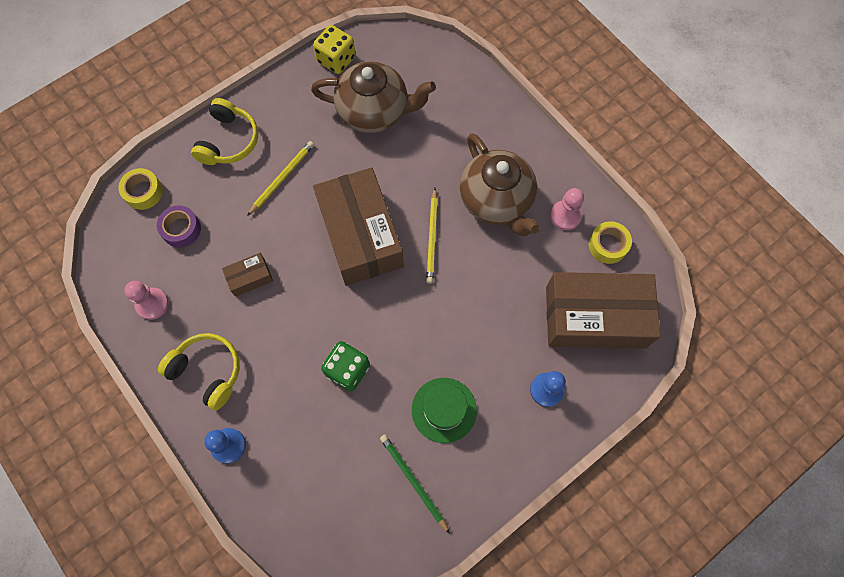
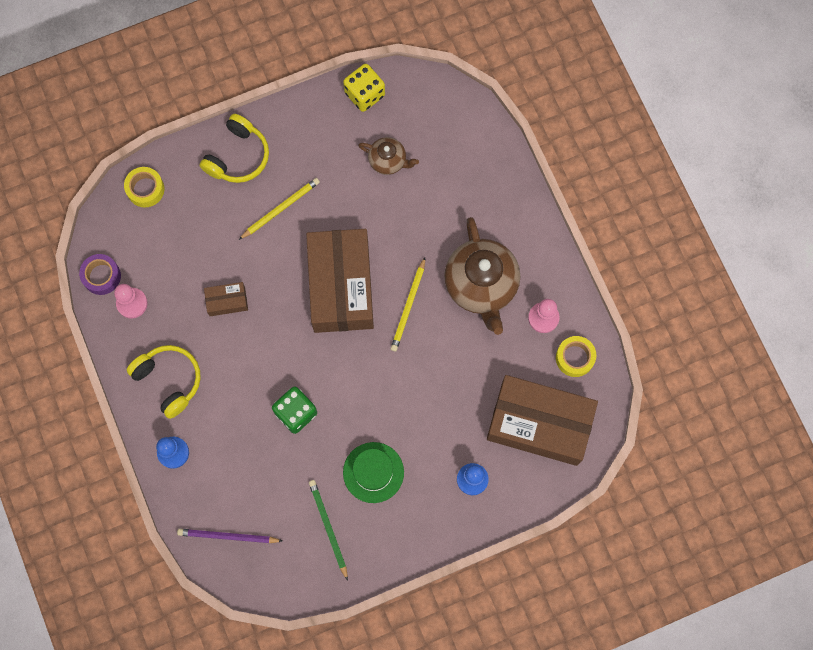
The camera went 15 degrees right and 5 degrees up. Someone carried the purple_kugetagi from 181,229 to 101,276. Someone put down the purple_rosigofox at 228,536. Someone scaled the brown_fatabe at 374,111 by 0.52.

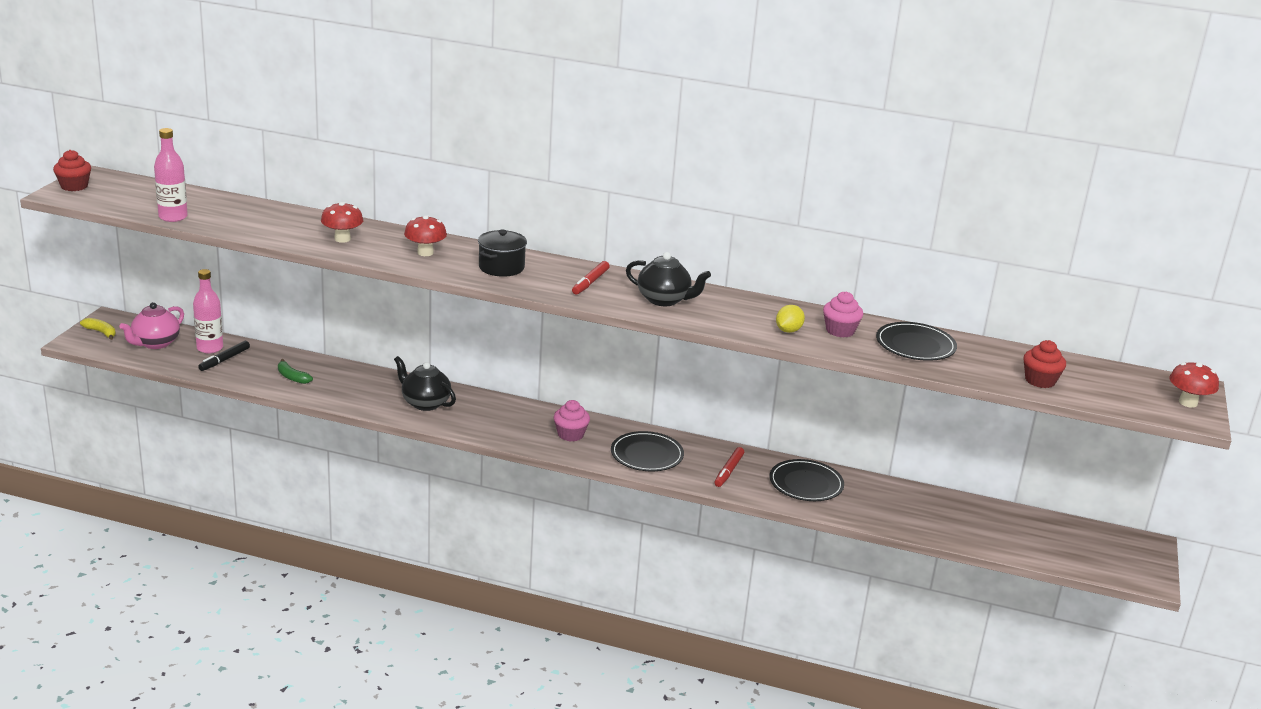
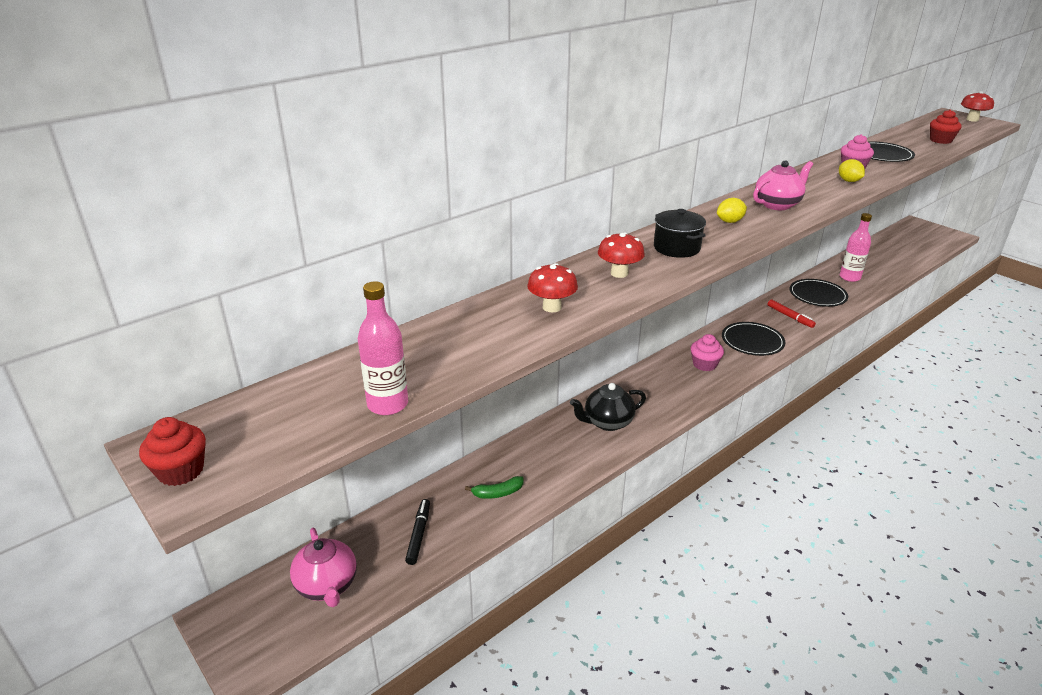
The camera went 55 degrees left and 5 degrees up. Someone rotated the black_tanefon at 224,360 by 150 degrees counterclockwise. Someone swapped the red_tanefon at 590,282 for the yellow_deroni at 730,221. Someone repainted the black_fatabe at 664,300, which became the pink_fatabe at 777,204. Someone carried the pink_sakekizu from 210,348 to 849,277. Someone took away the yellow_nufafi at 101,332.

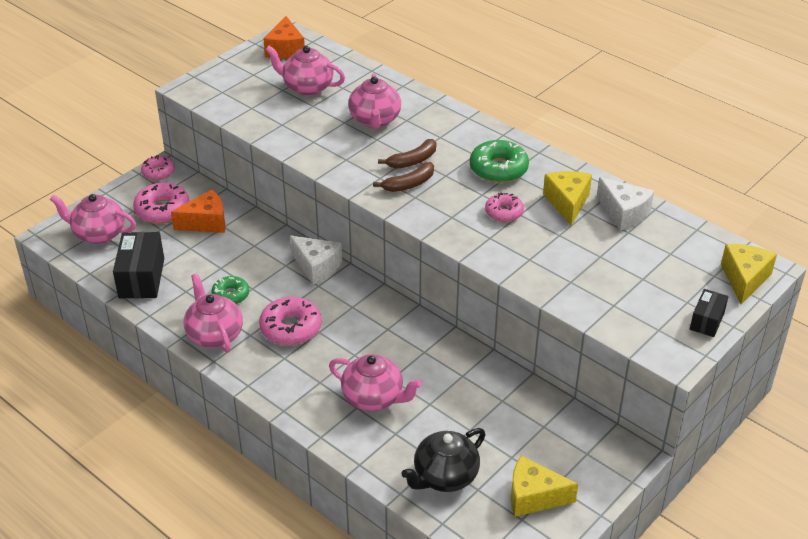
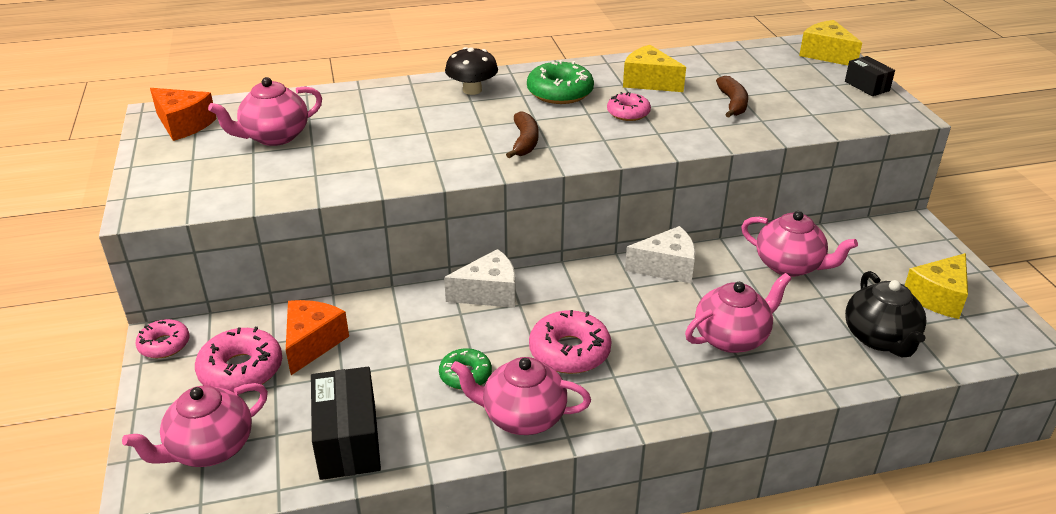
The camera went 55 degrees left and 5 degrees down. Someone rotated the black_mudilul at 142,278 by 45 degrees clockwise. Someone put down the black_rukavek at 472,90. Someone carried the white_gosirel from 623,213 to 666,267. Someone carried the brown_nufafi from 413,161 to 733,103. Someone carried the pink_fatabe from 375,120 to 790,265.

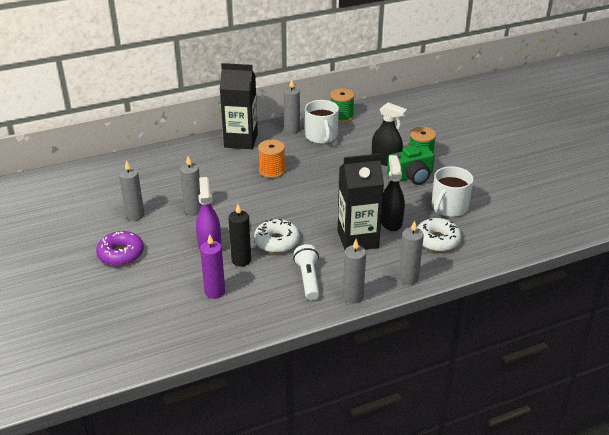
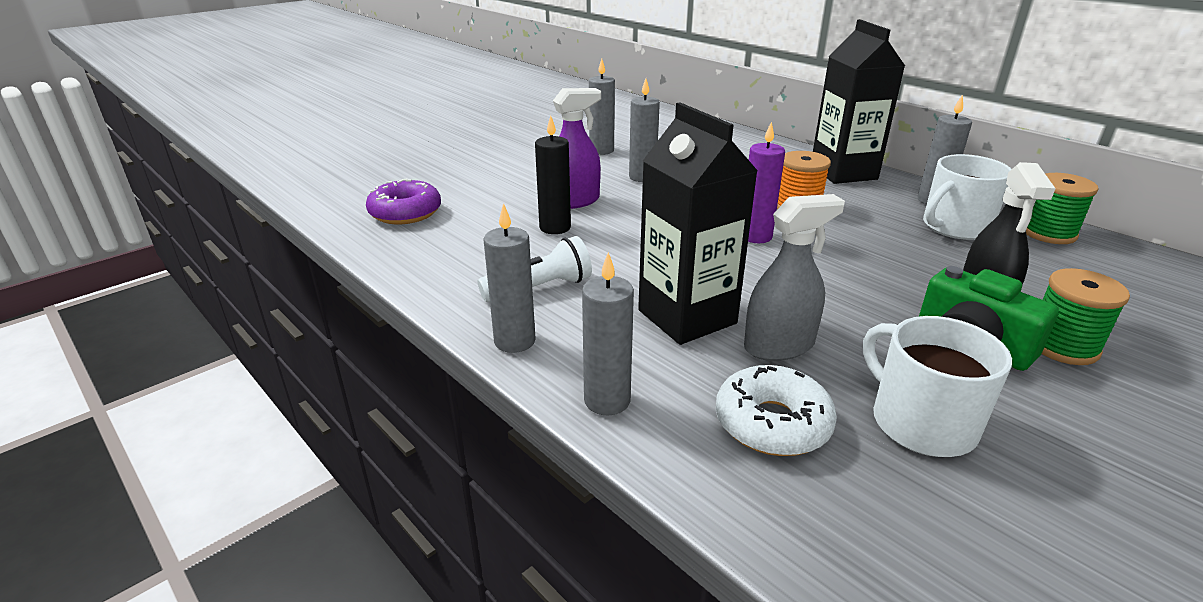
The camera went 70 degrees right and 5 degrees down. Someone carried the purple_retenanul from 121,254 to 405,213. Someone repainted the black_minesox at 391,221, which became the grey_minesox at 779,346. Someone carried the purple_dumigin from 215,292 to 755,236. Someone rotated the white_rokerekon at 449,207 by 45 degrees clockwise. Someone took away the white_retenanul at 277,242.

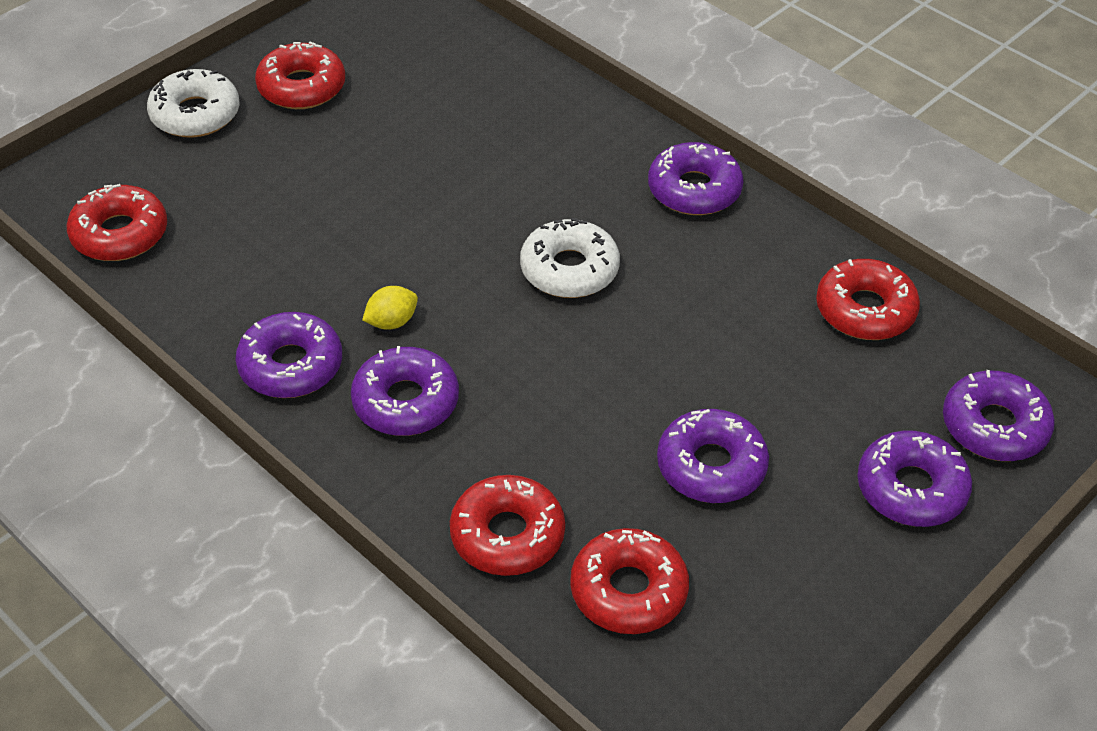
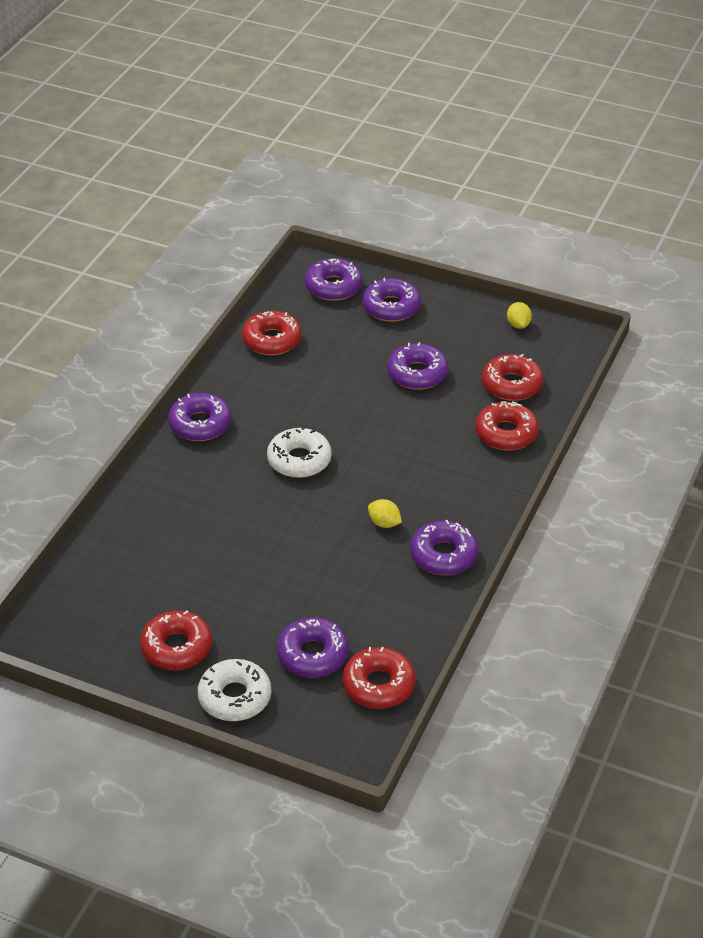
The camera went 110 degrees left and 5 degrees down. Someone carried the purple_retenanul from 405,402 to 312,655. Someone put down the yellow_deroni at 518,325.

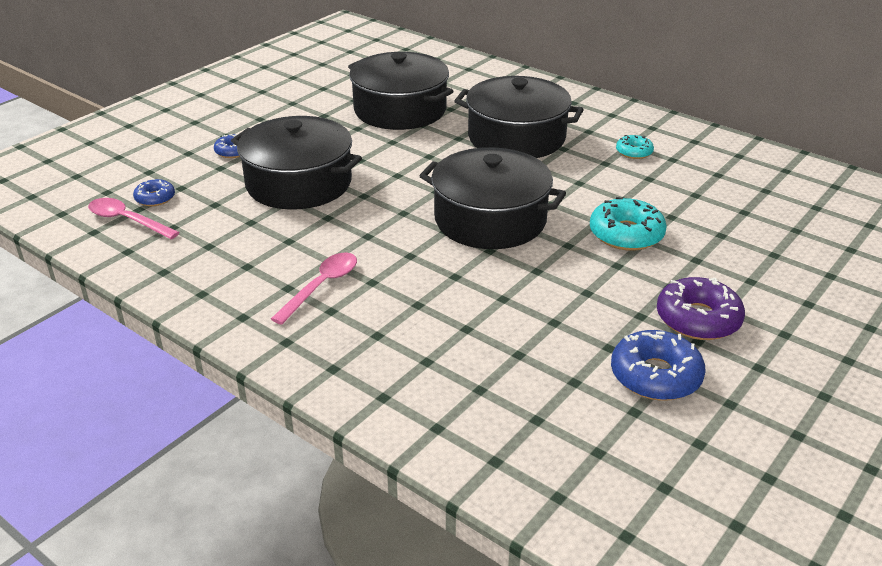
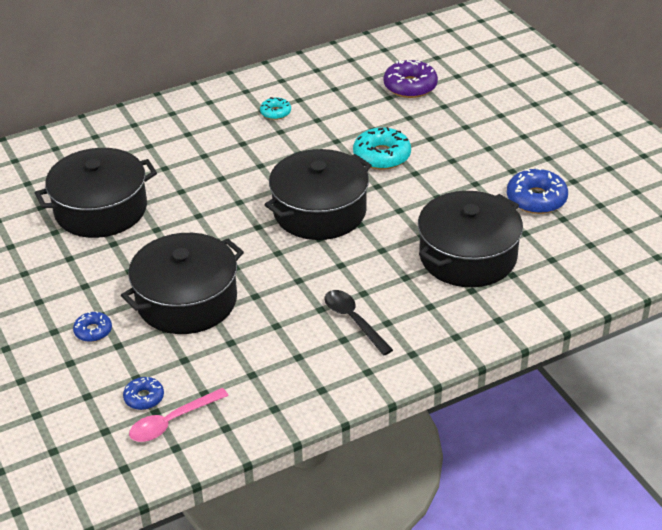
The camera went 65 degrees left and 5 degrees up. Someone repainted the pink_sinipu at 322,286, which became the black_sinipu at 353,320. Someone carried the purple_retenanul from 698,319 to 410,86. Someone carried the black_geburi from 516,137 to 467,256.

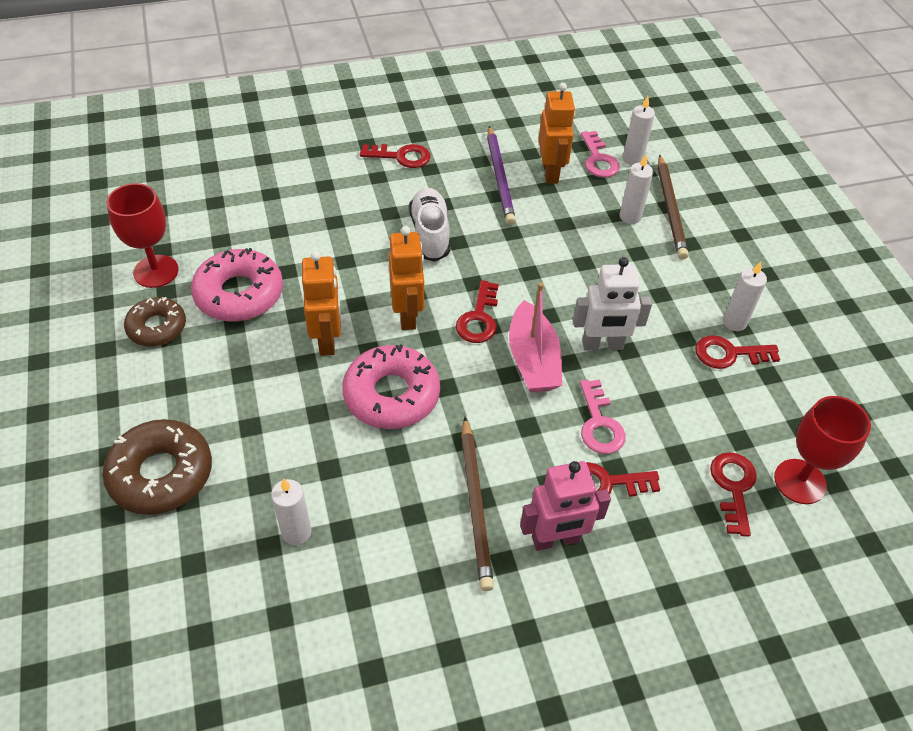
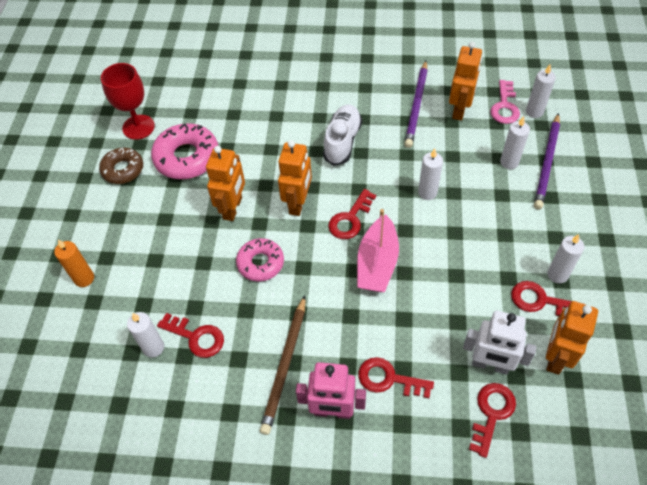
The camera went 25 degrees right and 5 degrees up. Someone swapped the brown_retenanul at 161,474 for the orange_dumigin at 84,278. Someone carried the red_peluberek from 401,156 to 196,337. Someone scaled the pink_retenanul at 391,395 by 0.64. Someone put down the white_dumigin at 427,192. Someone carried the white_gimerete from 602,345 to 490,365. Someone repainted the brown_rosigofox at 670,209, which became the purple_rosigofox at 547,163. Someone put down the orange_gimerete at 555,357. Someone took away the pink_peluberek at 599,424. Someone took away the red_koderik at 800,481.

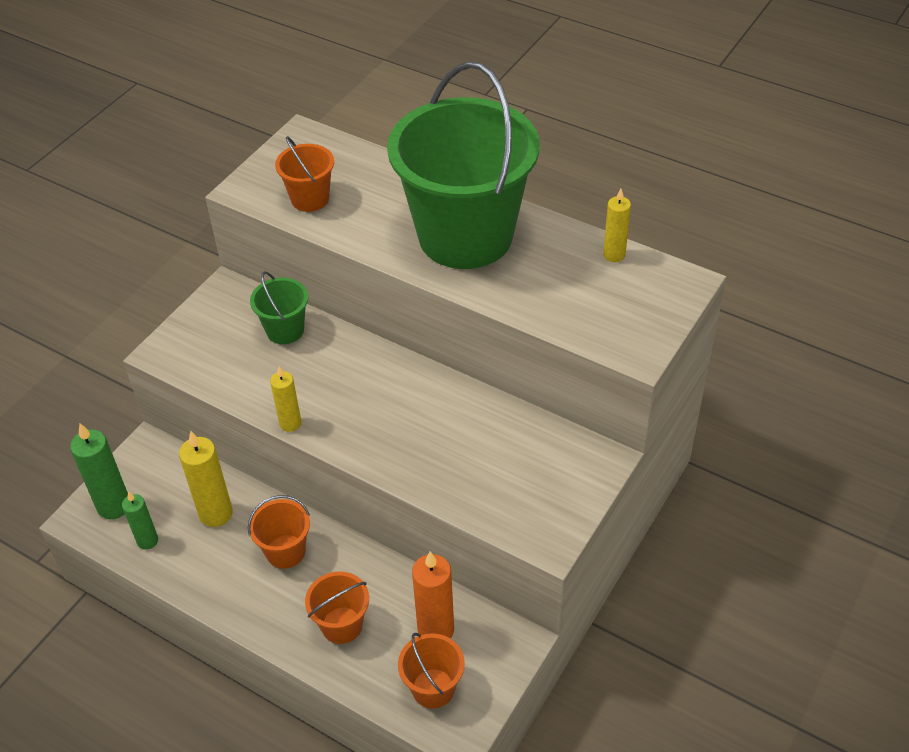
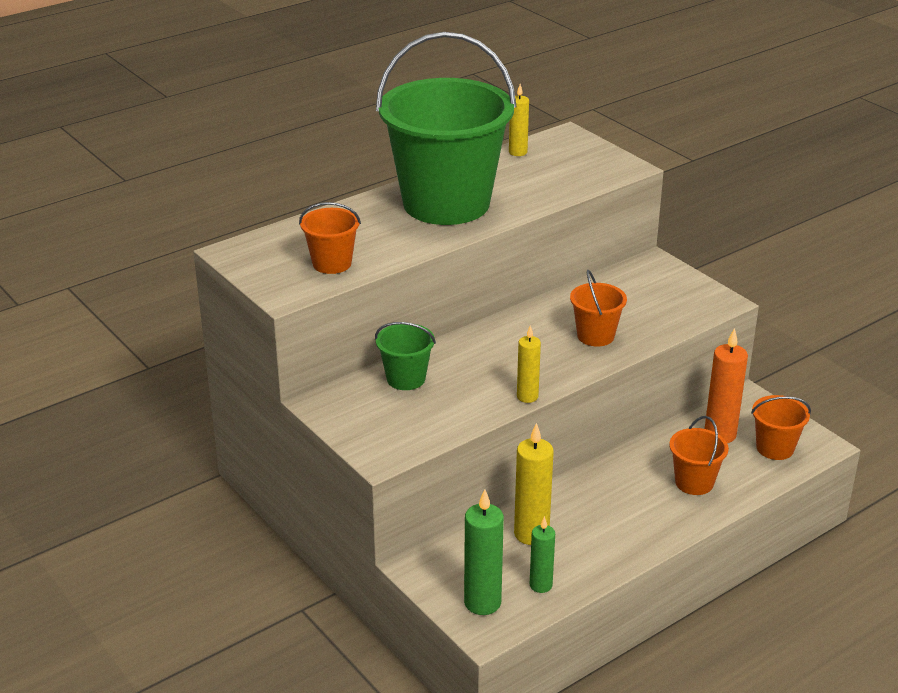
The camera went 70 degrees left and 15 degrees down. Someone carried the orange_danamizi from 285,551 to 595,336.

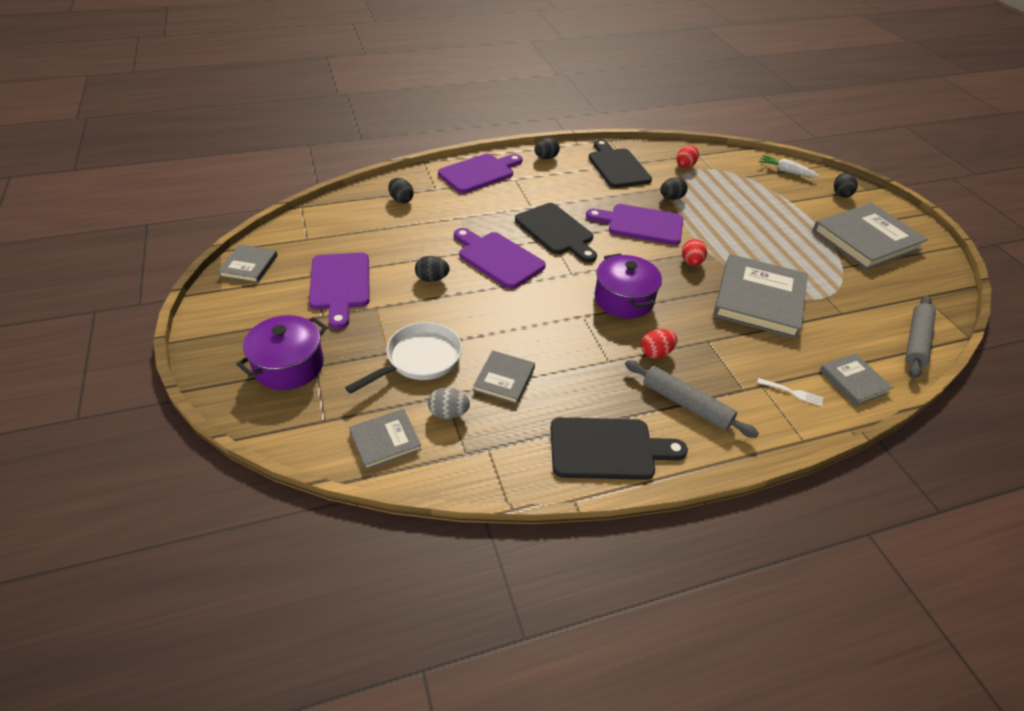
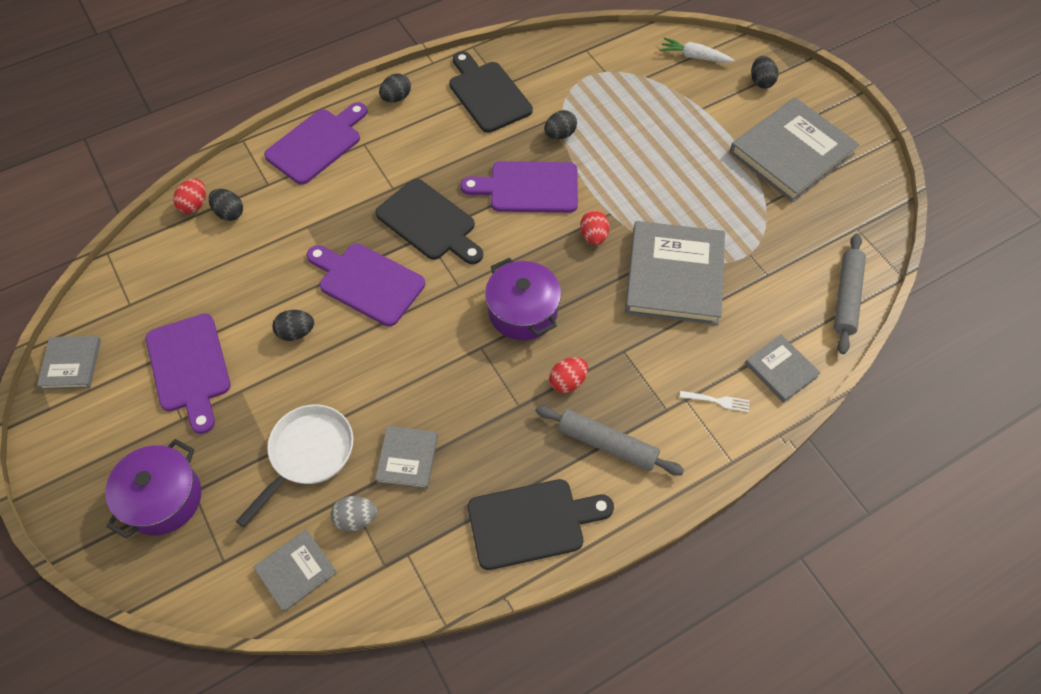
The camera went 10 degrees left and 15 degrees up. Someone carried the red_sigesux from 685,165 to 194,205.

